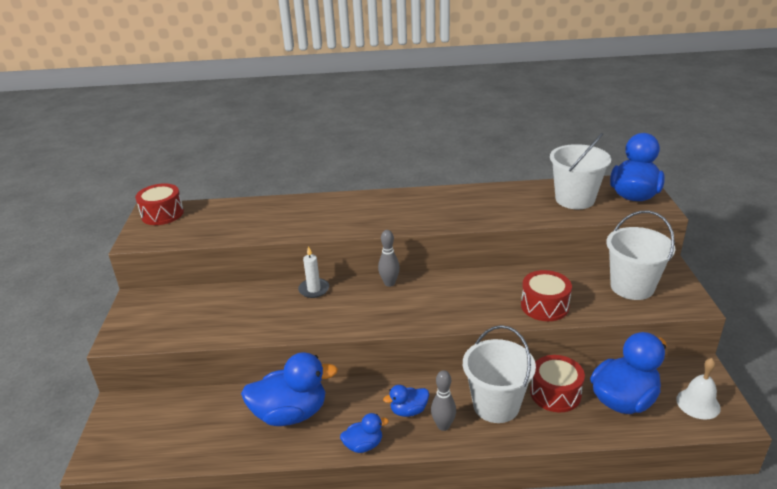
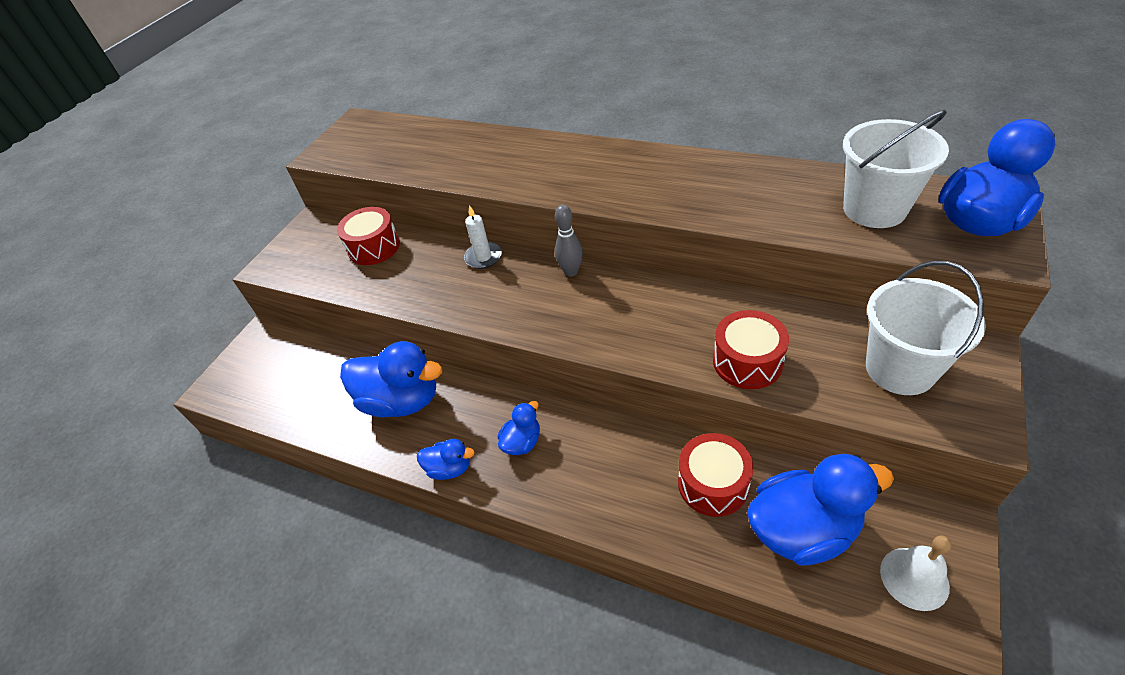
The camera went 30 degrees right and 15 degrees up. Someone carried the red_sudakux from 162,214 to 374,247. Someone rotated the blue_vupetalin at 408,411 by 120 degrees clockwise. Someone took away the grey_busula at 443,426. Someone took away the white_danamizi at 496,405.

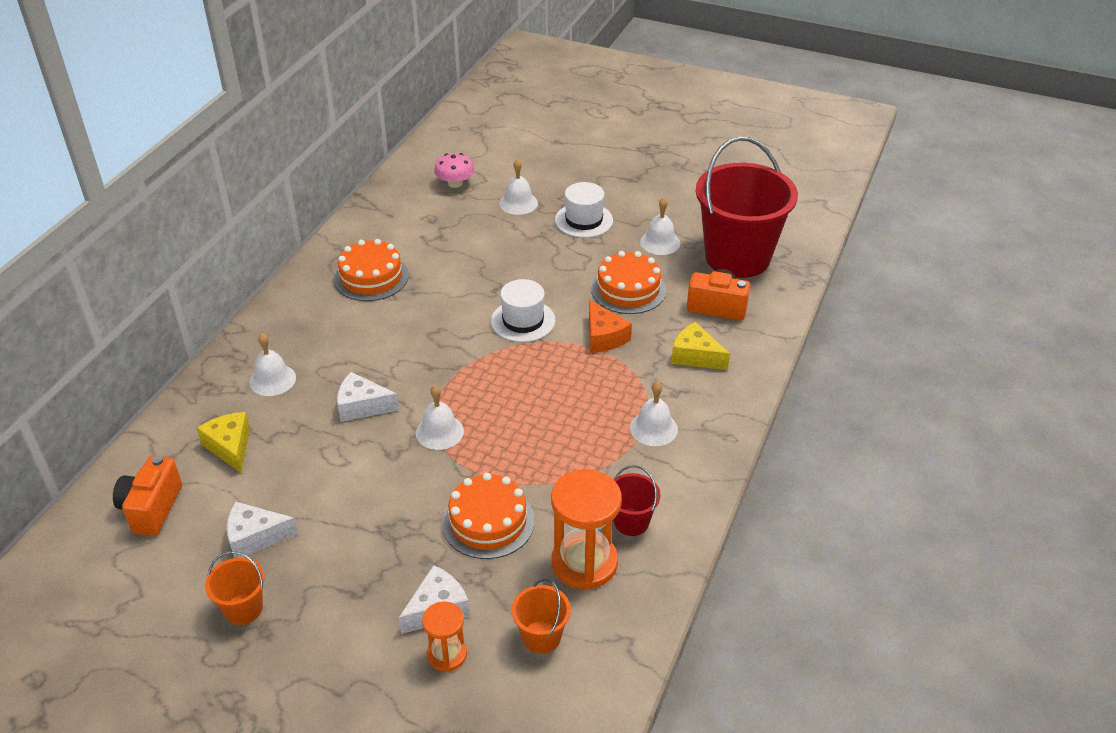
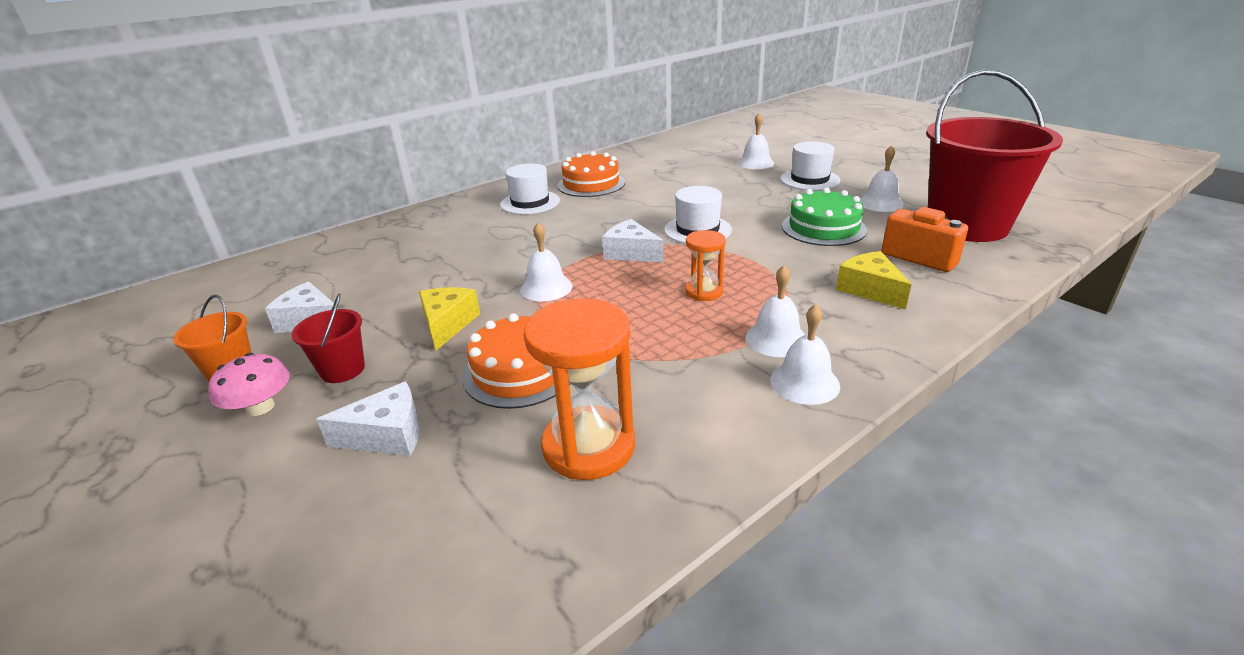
The camera went 30 degrees right and 10 degrees down. Someone carried the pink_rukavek from 455,183 to 260,407. Someone carried the red_danamizi from 631,522 to 342,370. Someone carried the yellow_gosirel from 230,447 to 448,324. Someone put down the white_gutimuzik at 530,202. Someone carried the white_gosirel from 362,406 to 631,253. Someone carried the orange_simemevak from 447,654 to 704,291. Someone carried the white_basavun from 272,380 to 804,382. Someone repainted the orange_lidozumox at 628,289, which became the green_lidozumox at 823,228. Someone took away the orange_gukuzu at 151,508. Someone took away the orange_danamizi at 541,637. Someone took away the orange_gosirel at 604,337.

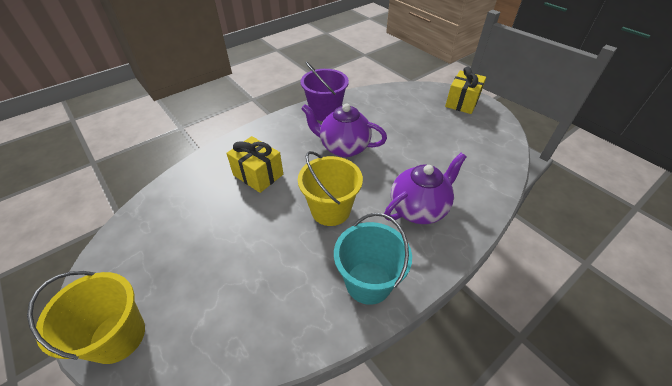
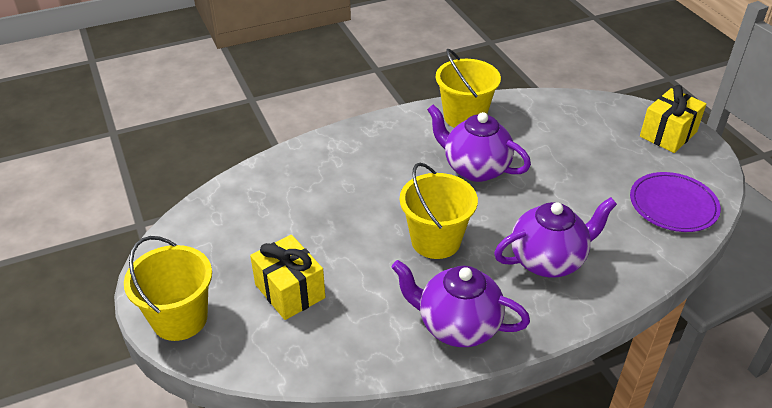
The camera went 15 degrees right and 5 degrees down. Someone carried the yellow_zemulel from 258,175 to 290,291. Someone swapped the turquoise_danamizi at 368,282 for the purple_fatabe at 457,326. Someone repainted the purple_danamizi at 325,112, which became the yellow_danamizi at 464,117. Someone put down the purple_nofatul at 673,205.

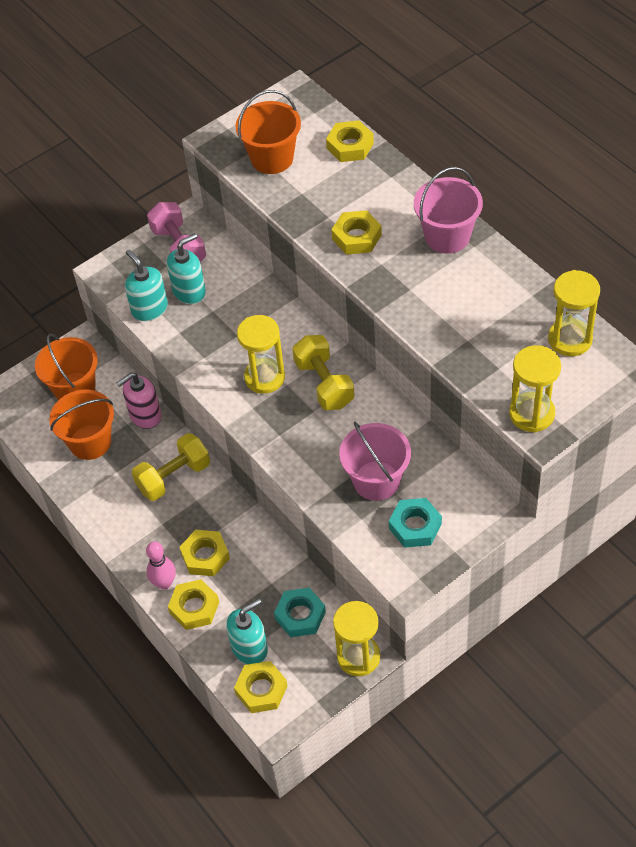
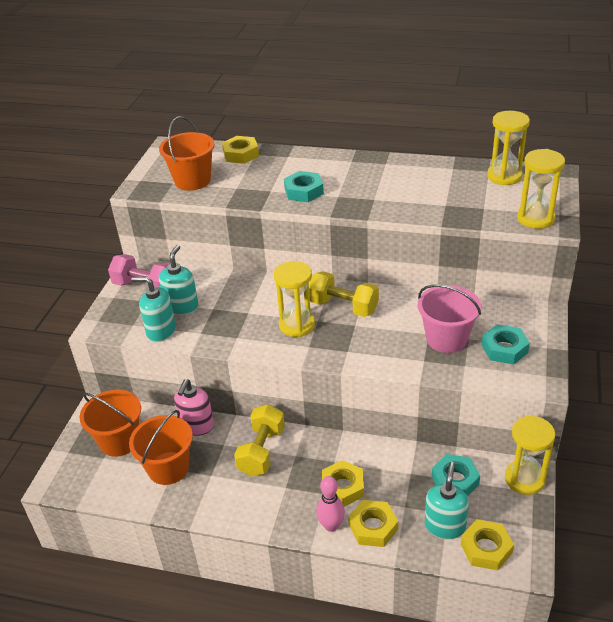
The camera went 40 degrees left and 15 degrees down. Someone repainted the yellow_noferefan at 356,237, which became the turquoise_noferefan at 304,191. Someone took away the pink_danamizi at 447,236.

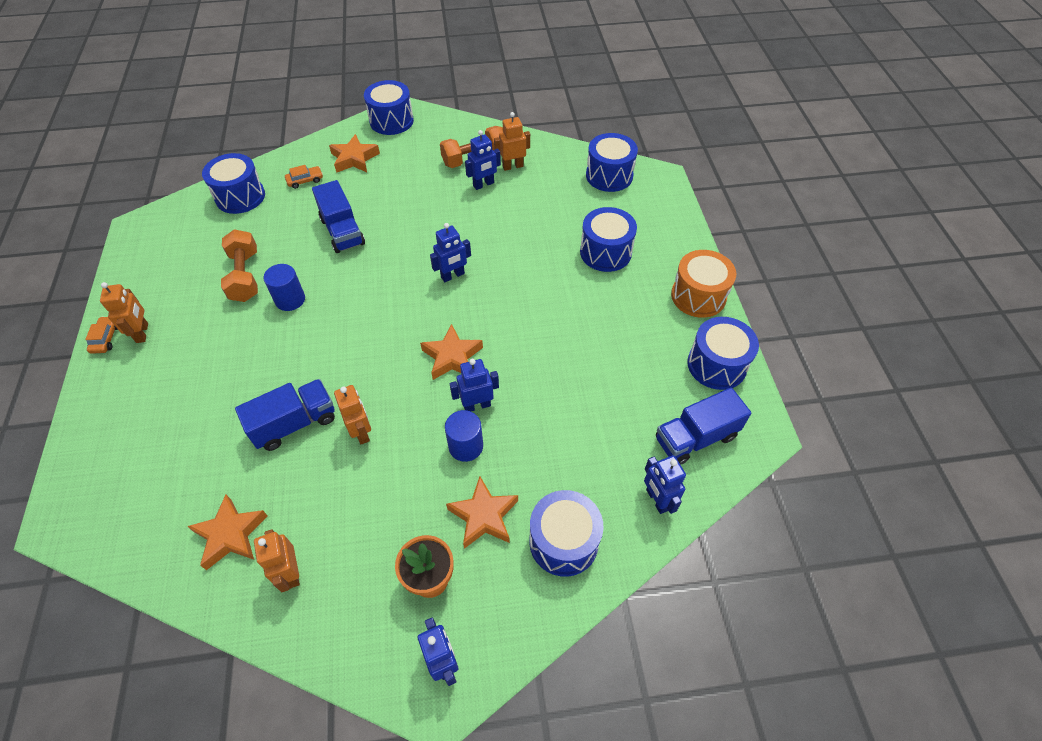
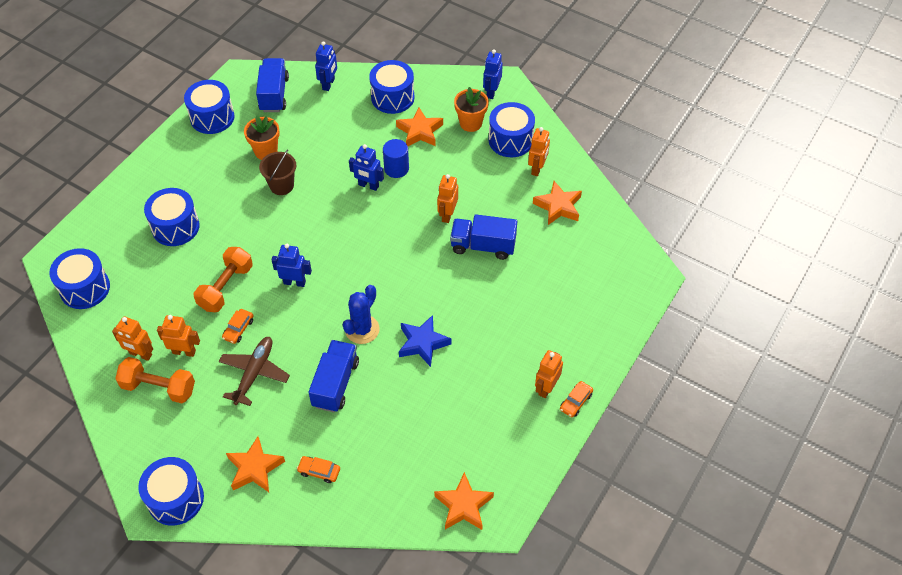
The camera went 140 degrees left and 0 degrees up. Someone repainted the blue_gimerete at 483,184, which became the orange_gimerete at 184,351. Someone carried the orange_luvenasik from 245,276 to 226,287. Someone put down the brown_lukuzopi at 254,373. Someone put down the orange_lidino at 238,329. Someone put down the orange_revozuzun at 266,151. Someone rotated the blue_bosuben at 695,438 by 105 degrees counterclockwise. Someone put down the brown_danamizi at 281,185. Someone put down the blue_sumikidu at 362,329. Someone swapped the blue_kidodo at 290,300 for the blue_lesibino at 423,343. Someone carried the orange_lesibino from 452,357 to 463,505. Someone carried the blue_sudakux from 240,197 to 510,140. Someone took away the orange_sudakux at 698,296.

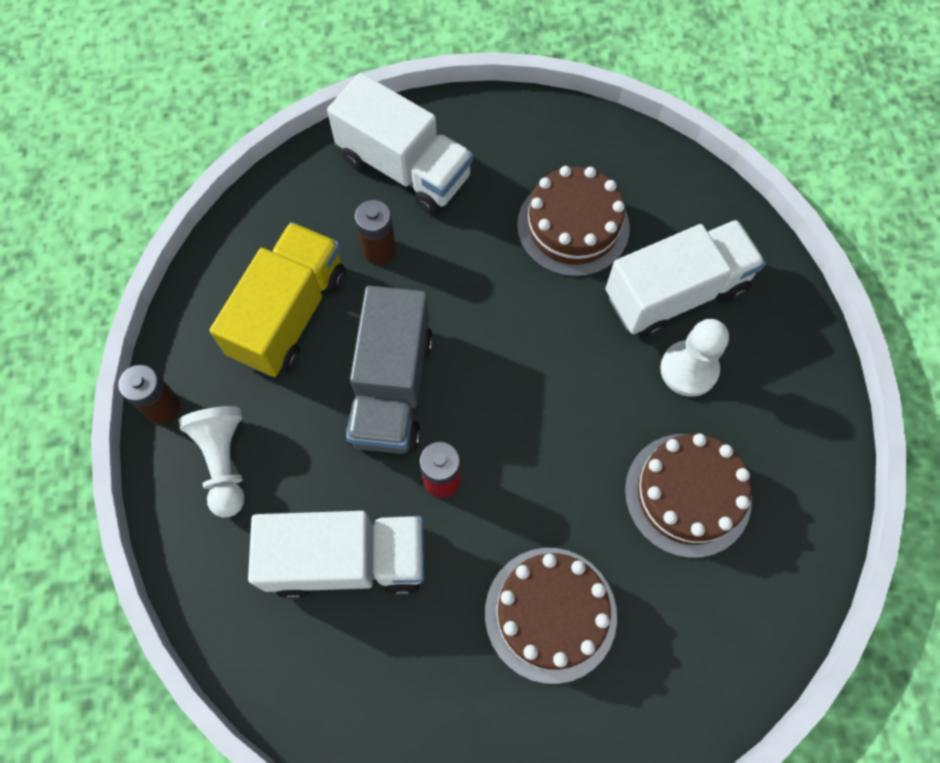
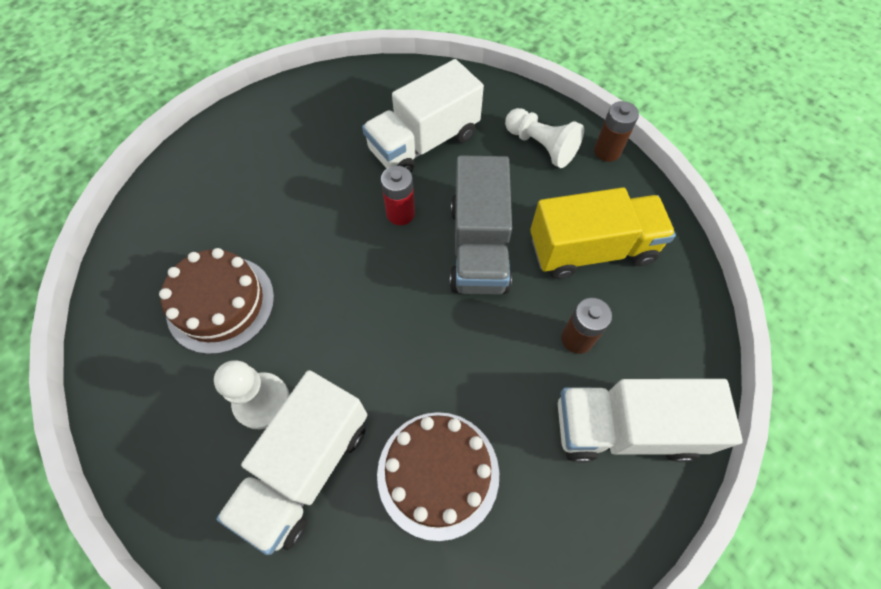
The camera went 145 degrees right and 5 degrees down. Someone rotated the grey_bosuben at 392,388 by 150 degrees counterclockwise. Someone rotated the yellow_bosuben at 289,314 by 90 degrees counterclockwise. Someone took away the brown_lidozumox at 550,614.

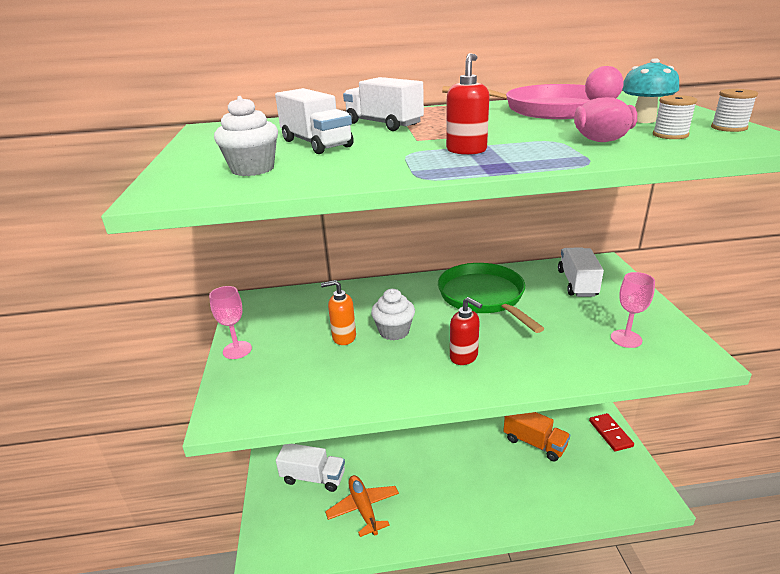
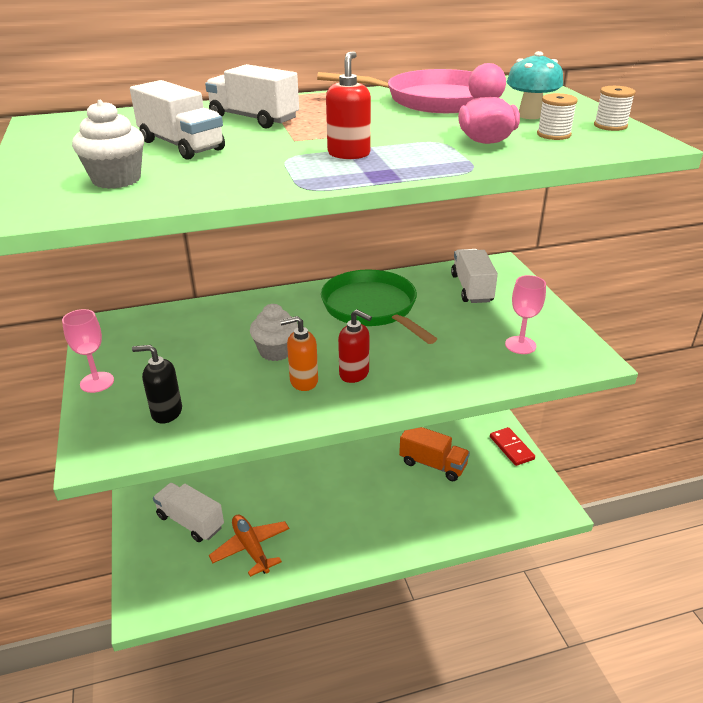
The camera went 10 degrees left and 5 degrees up. Someone put down the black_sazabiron at 166,412. Someone rotated the white_bosuben at 313,477 by 150 degrees counterclockwise. Someone carried the orange_sazabiron from 343,337 to 303,381.

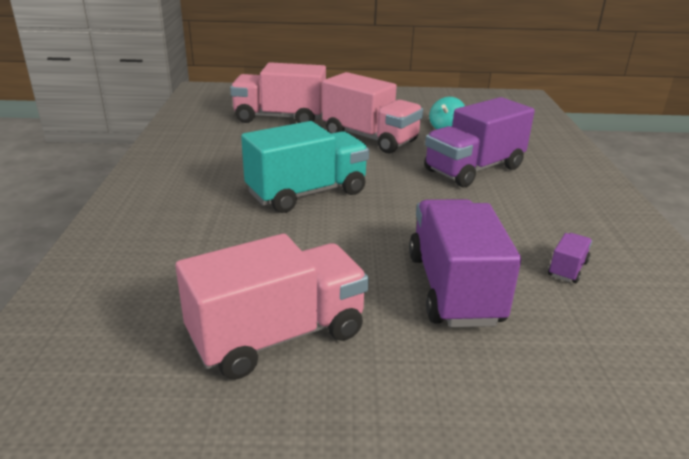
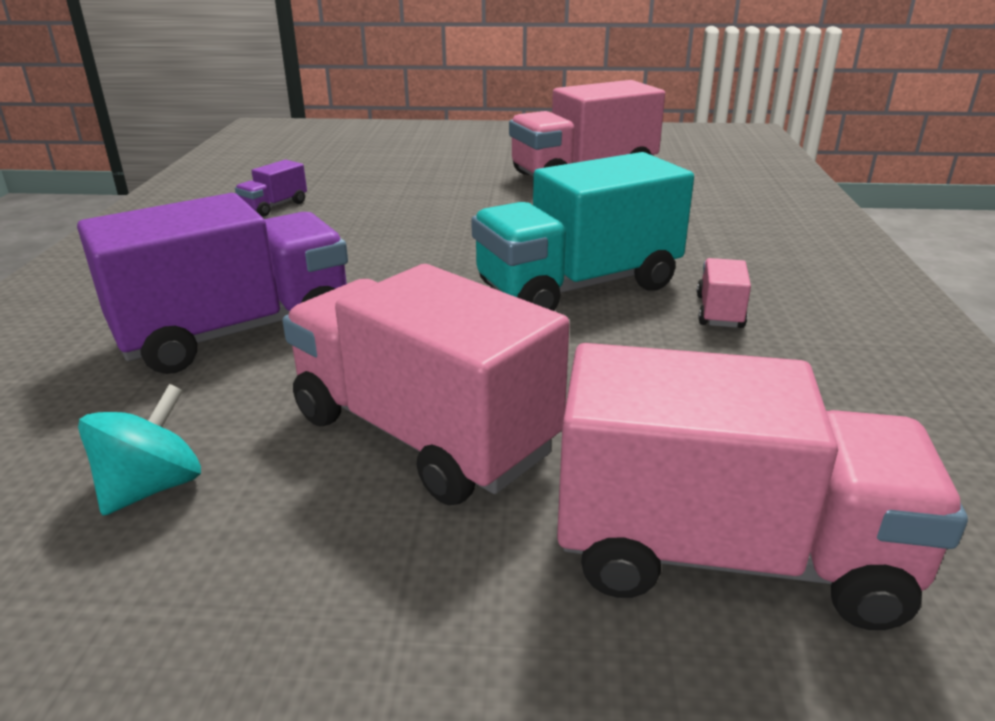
The camera went 175 degrees left and 0 degrees up. Someone put down the pink_bosuben at 719,312. Someone took away the purple_bosuben at 453,288.

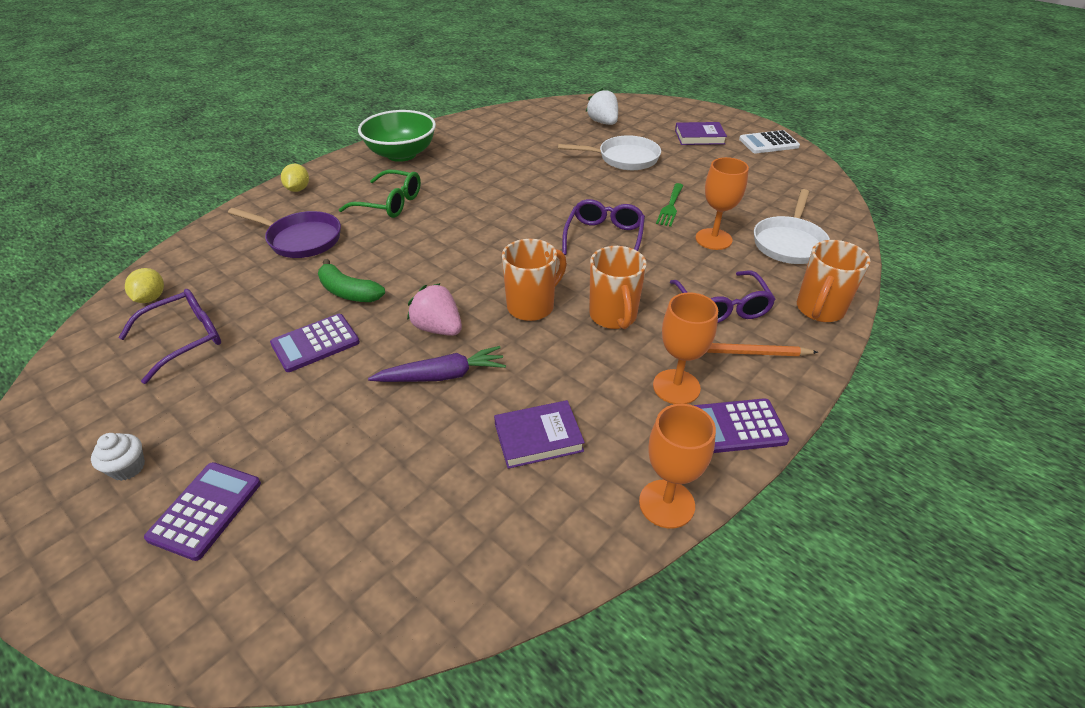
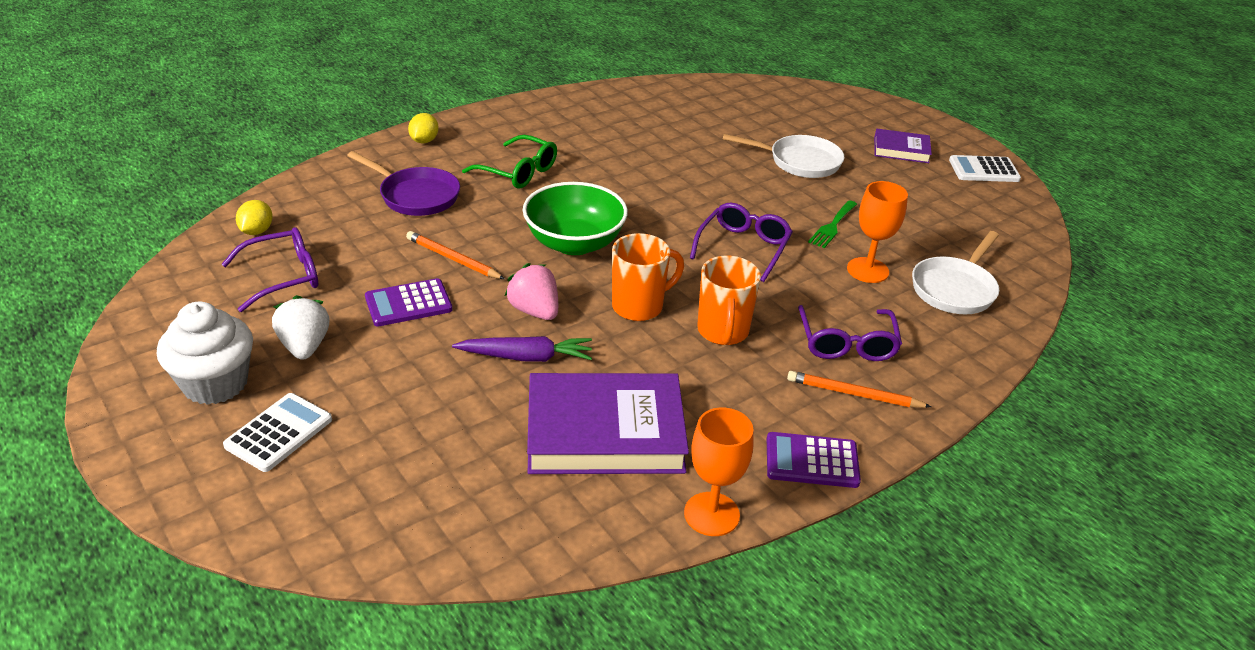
The camera went 10 degrees right and 5 degrees down. Someone scaled the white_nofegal at 128,468 by 2.09. Someone repainted the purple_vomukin at 206,510, which became the white_vomukin at 279,433. Someone carried the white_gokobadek from 603,123 to 305,346. Someone swapped the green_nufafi at 349,292 for the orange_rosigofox at 453,259. Someone carried the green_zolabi from 401,154 to 574,243. Someone scaled the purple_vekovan at 538,437 by 1.93. Someone took away the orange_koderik at 676,387. Someone took away the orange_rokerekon at 819,310.

